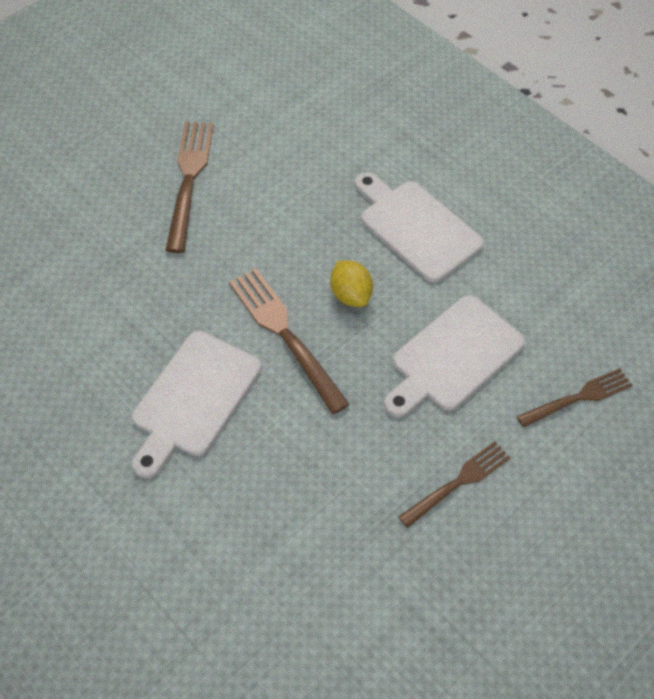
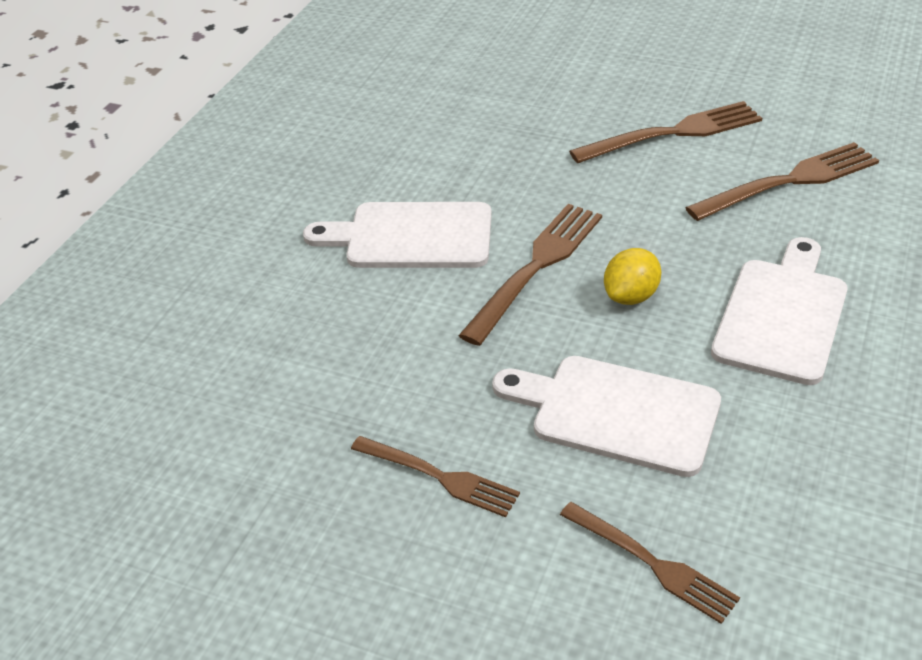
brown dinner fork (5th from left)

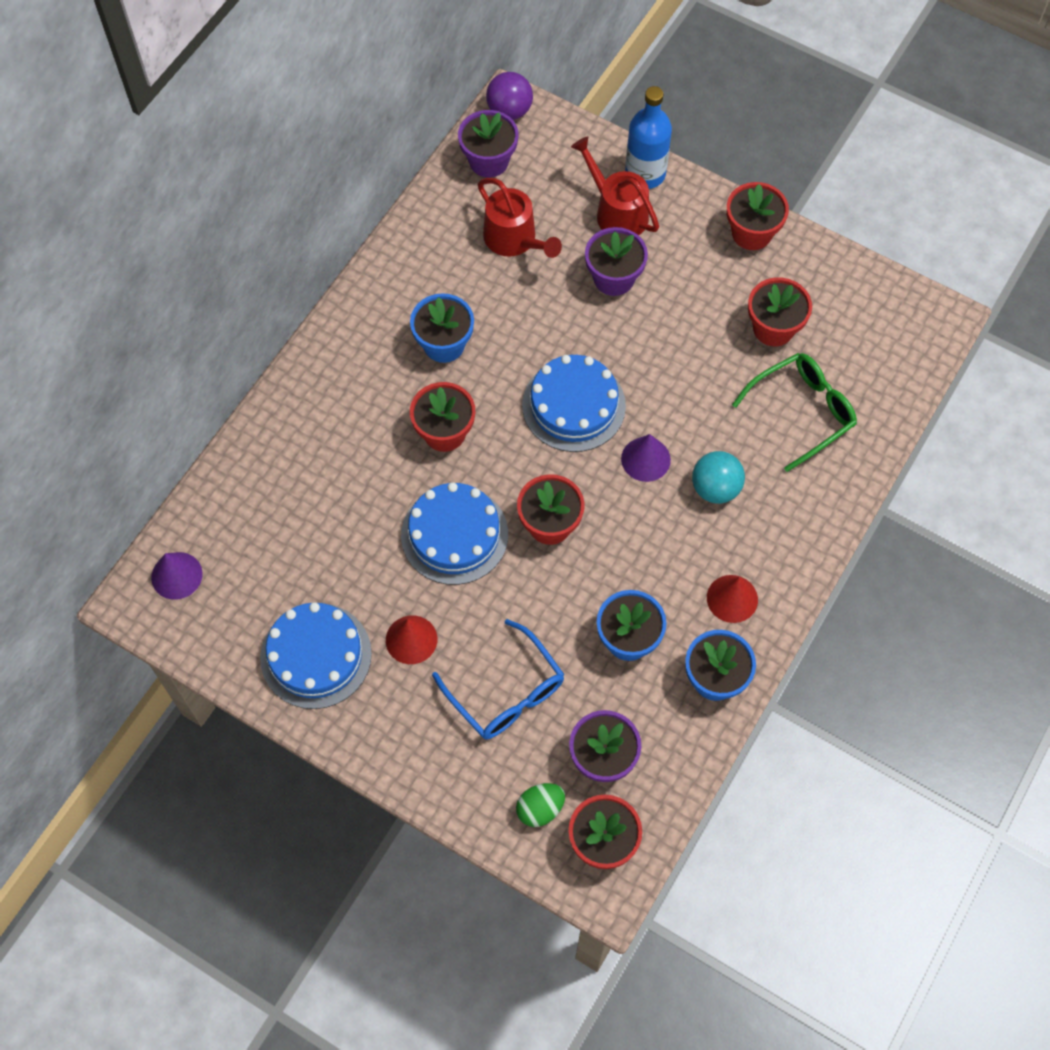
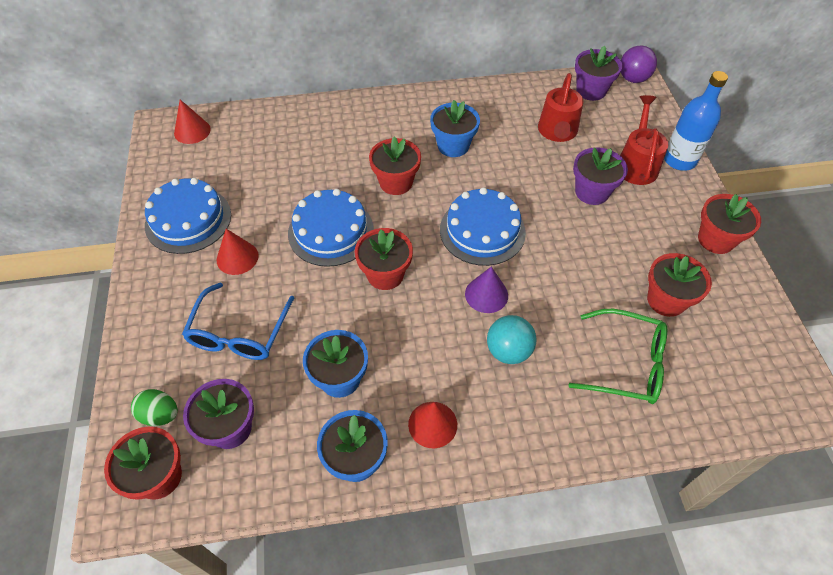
scarlet cone (1st from left)

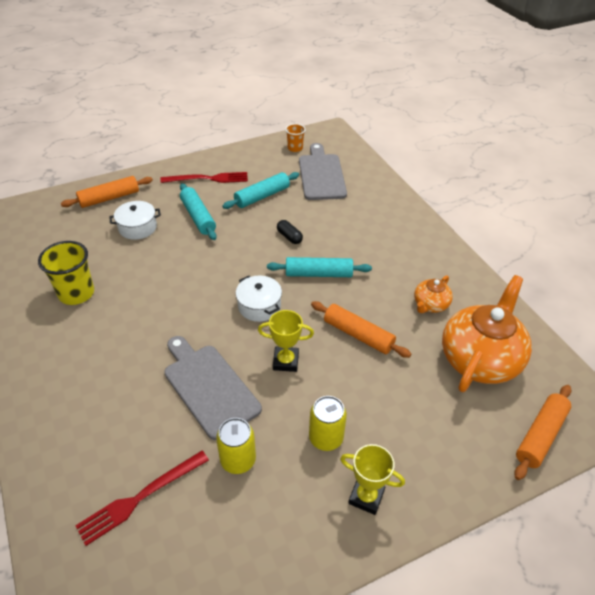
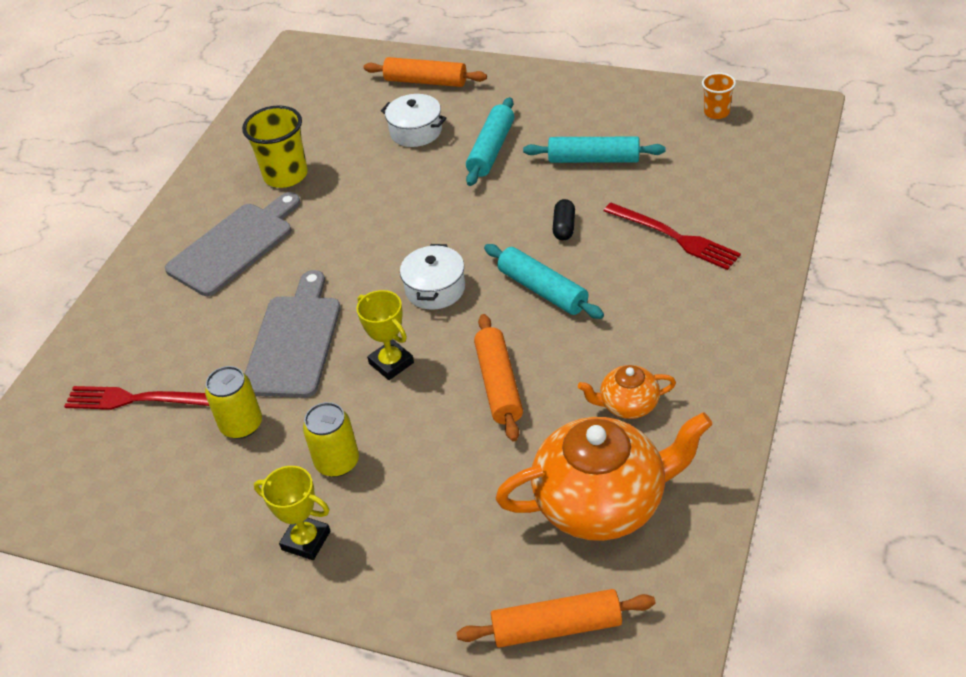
scarlet dinner fork (2nd from left)
gray chopping board (1st from left)
golden award cup (1st from left)

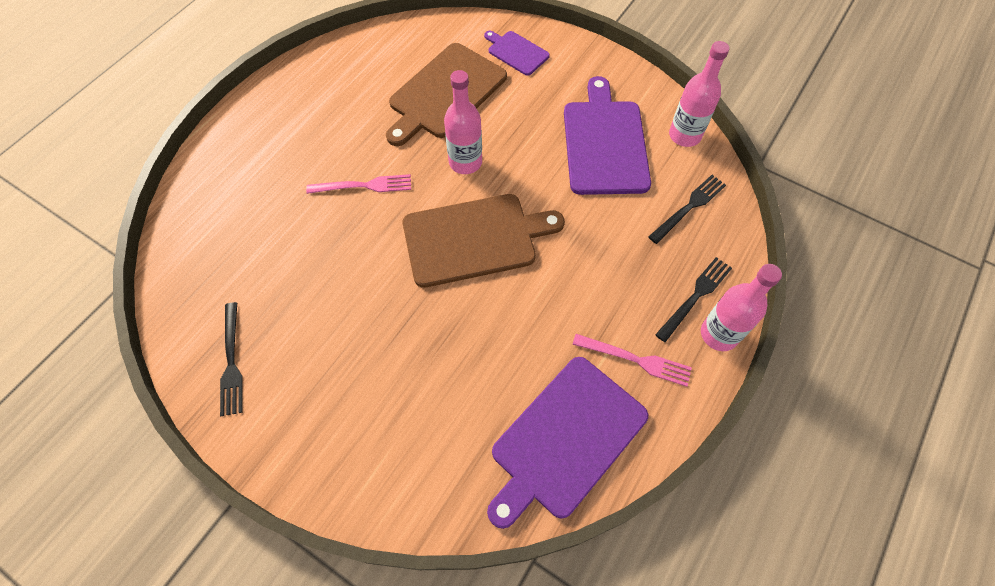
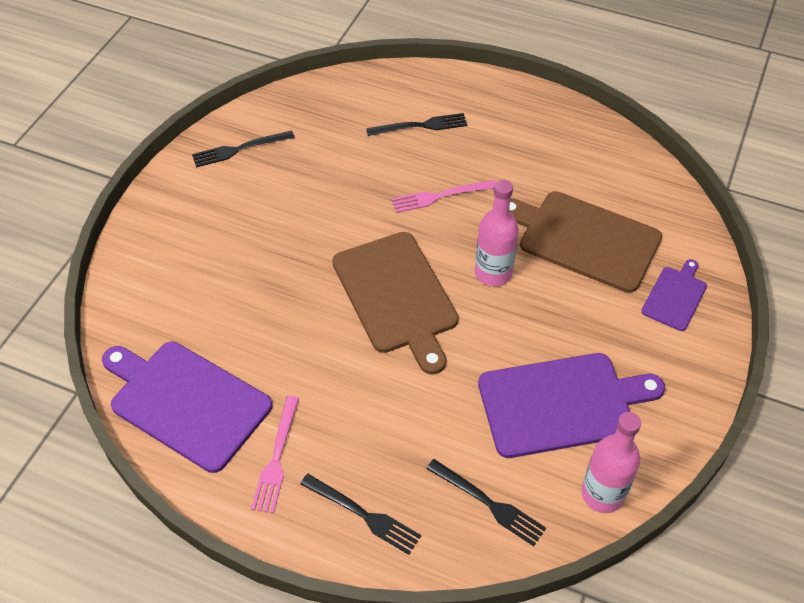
rosy dinner fork (2nd from left)
rosy bottle (3rd from left in the first image)
jet-black dinner fork (3rd from left)

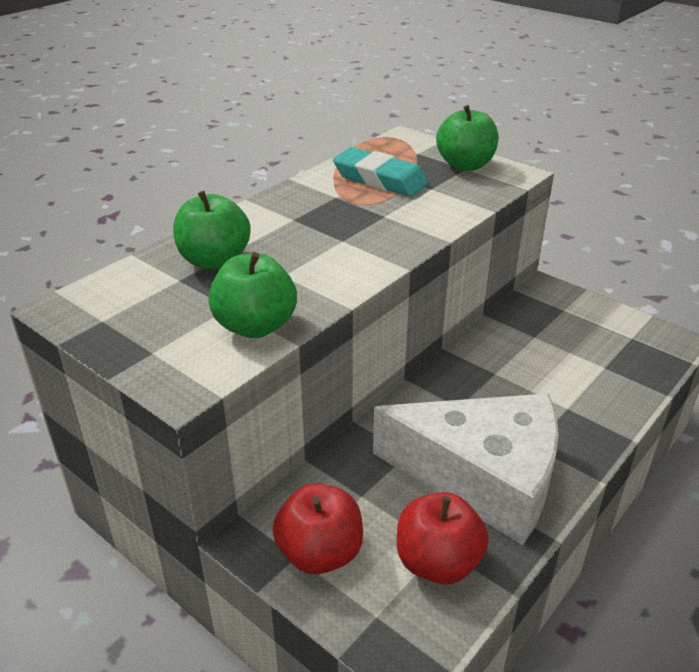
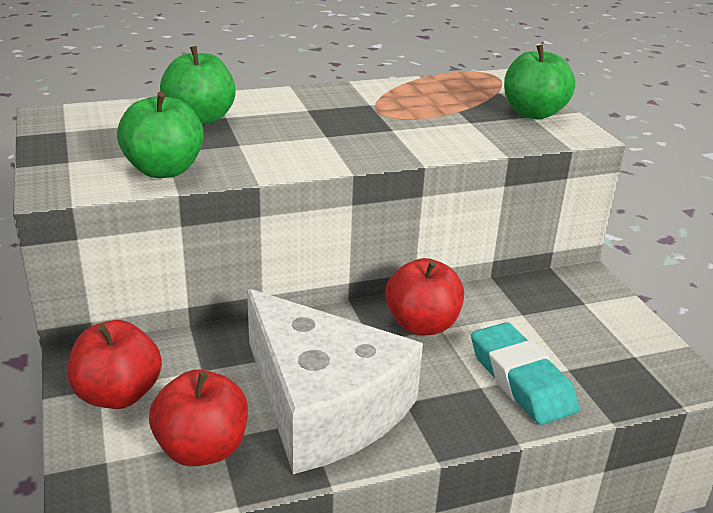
aqua gum eraser
scarlet toy apple (3rd from left)

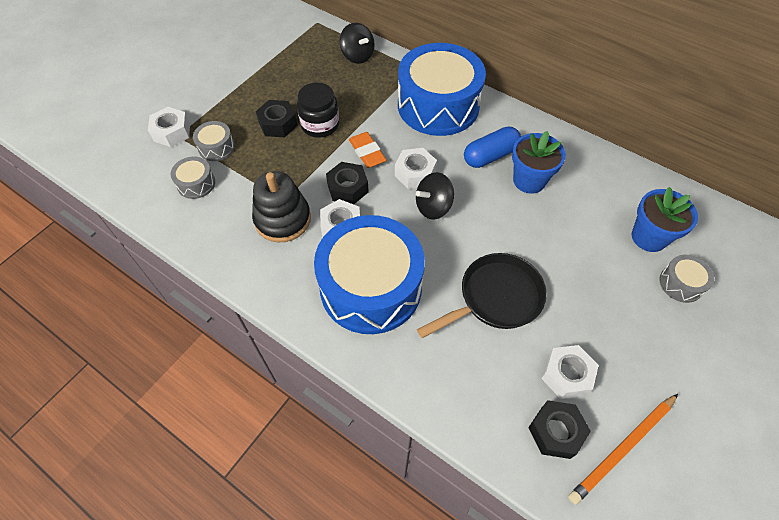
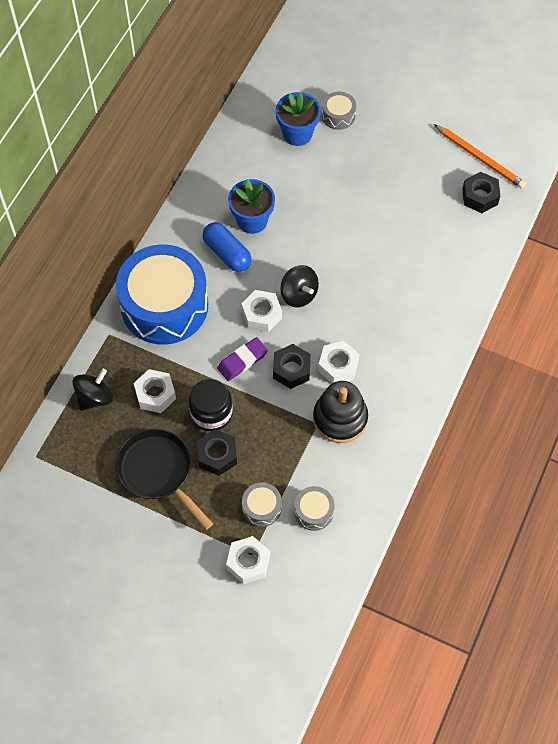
royal blue drum (1st from left in the first image)
purple gum eraser
jet-black skillet
white nut (1st from left)

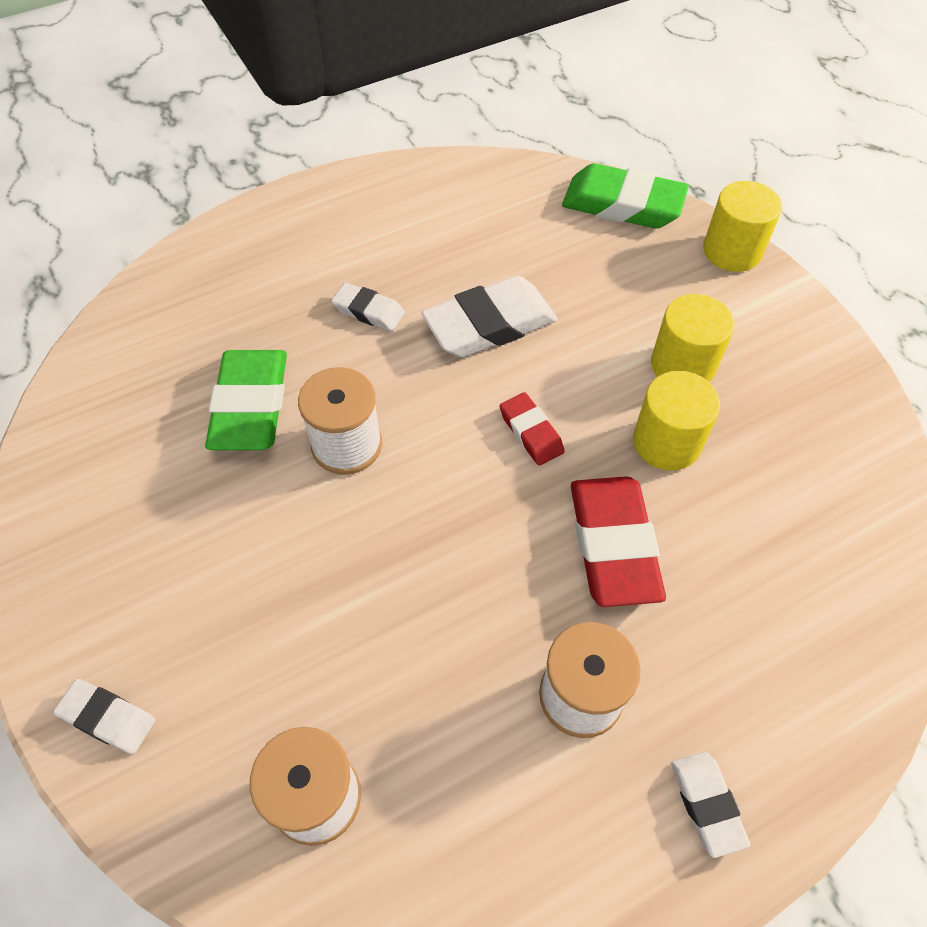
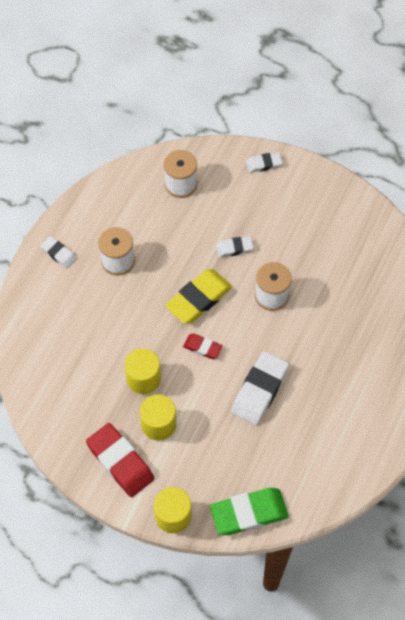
green gum eraser (1st from left in the first image)
white gum eraser (2nd from left)
scarlet gum eraser (1st from left)
golden gum eraser

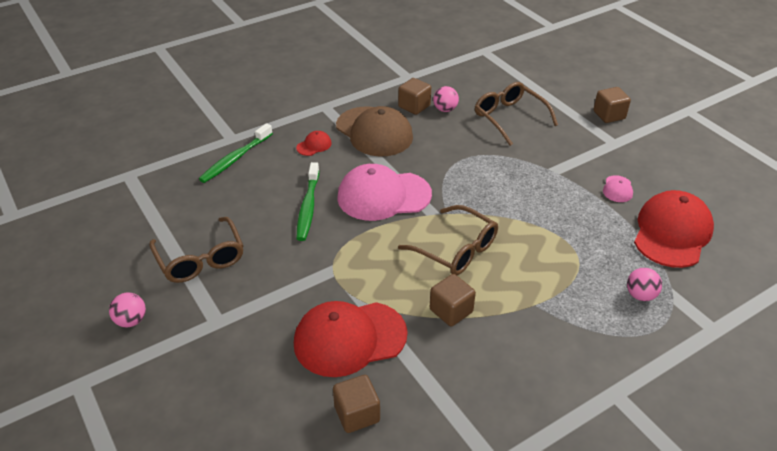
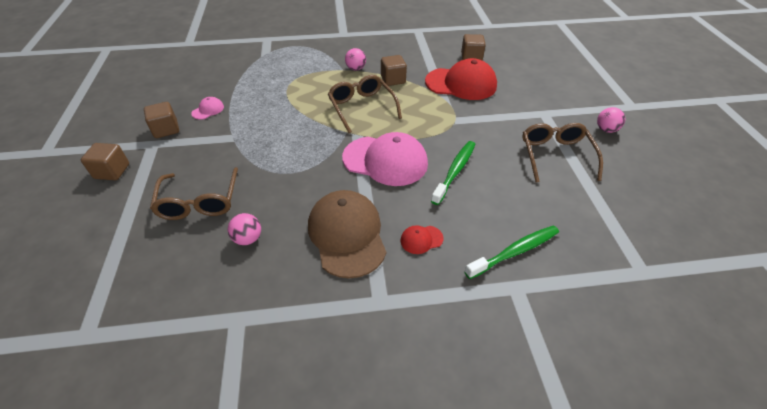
brown solid cube (2nd from left)
rosy ball (2nd from left)
scarlet cap (3rd from left in the first image)

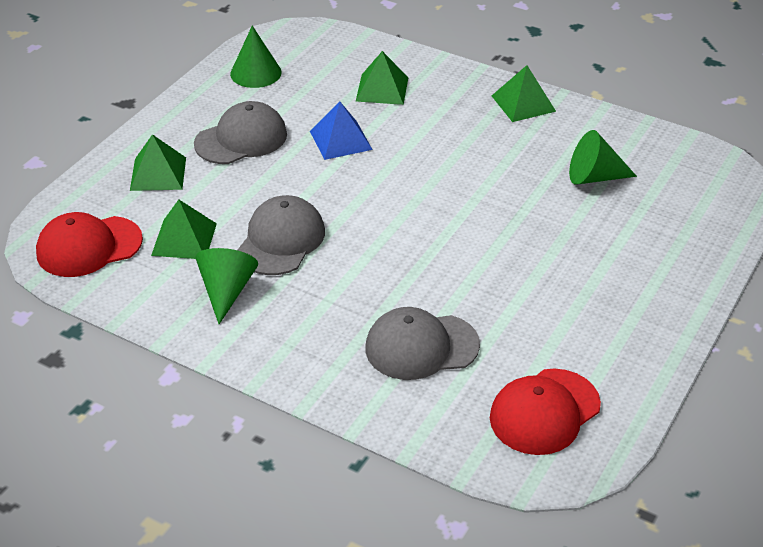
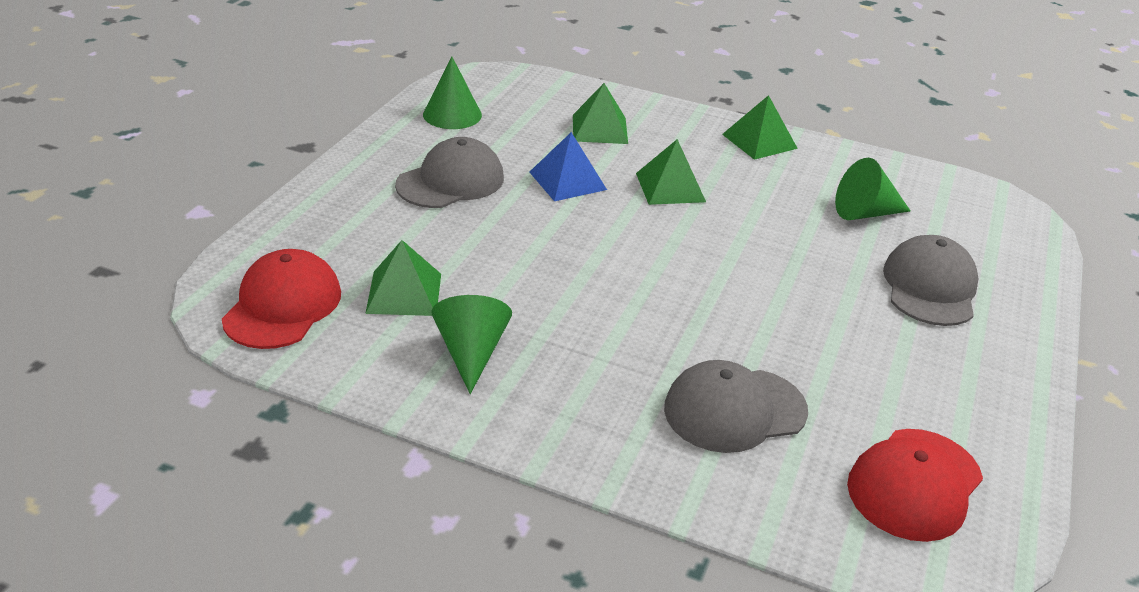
scarlet cap (1st from left)
green pyramid (3rd from left)
gray cap (3rd from left)

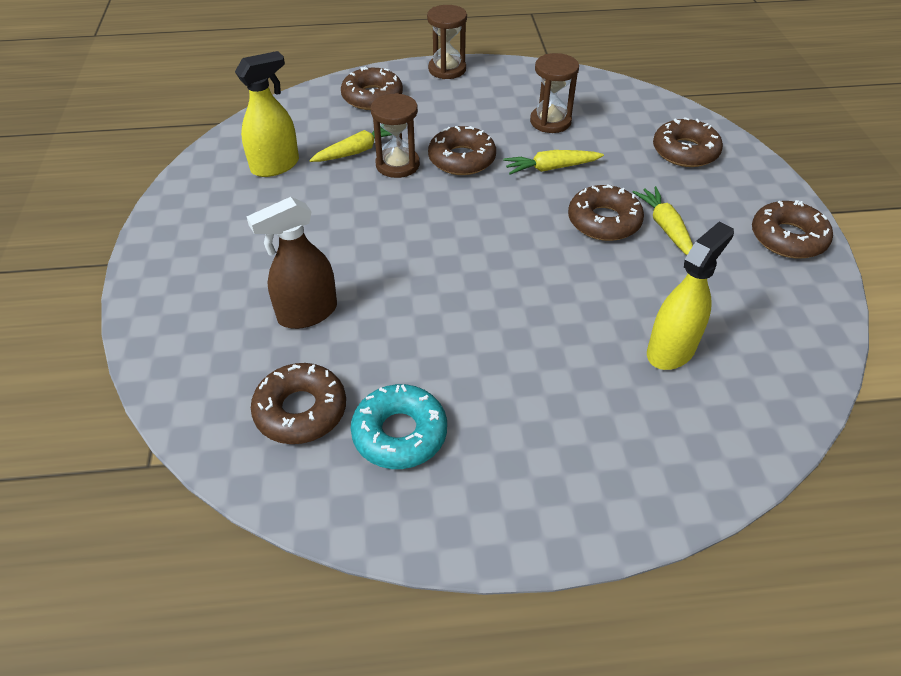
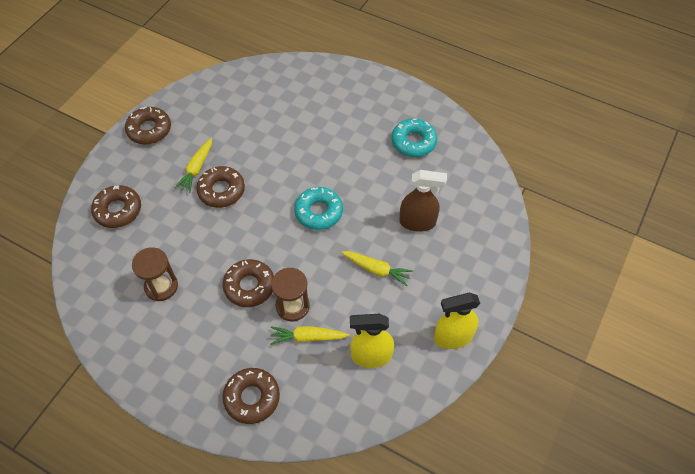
brown donut (1st from left in the first image)
brown sandglass (2nd from left in the first image)
golden carrot (3rd from left)
golden sprayer (2nd from left)
aqua donut (1st from left)

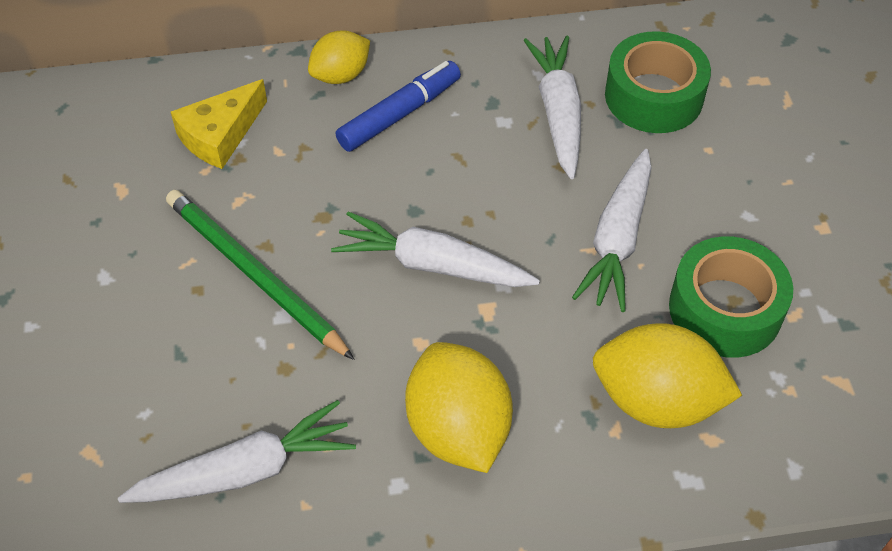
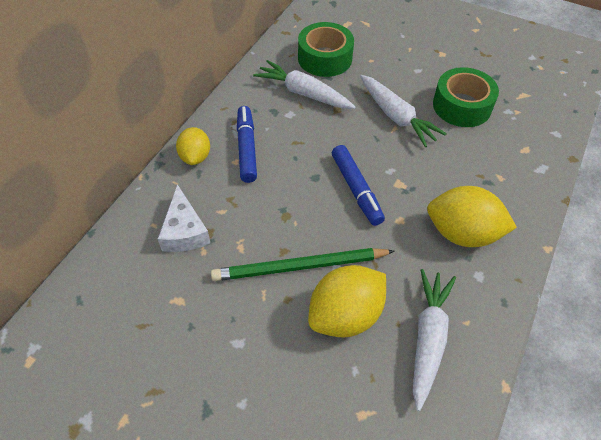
white piece of cheese
royal blue marker (2nd from left)
golden citrus fruit (2nd from left)

